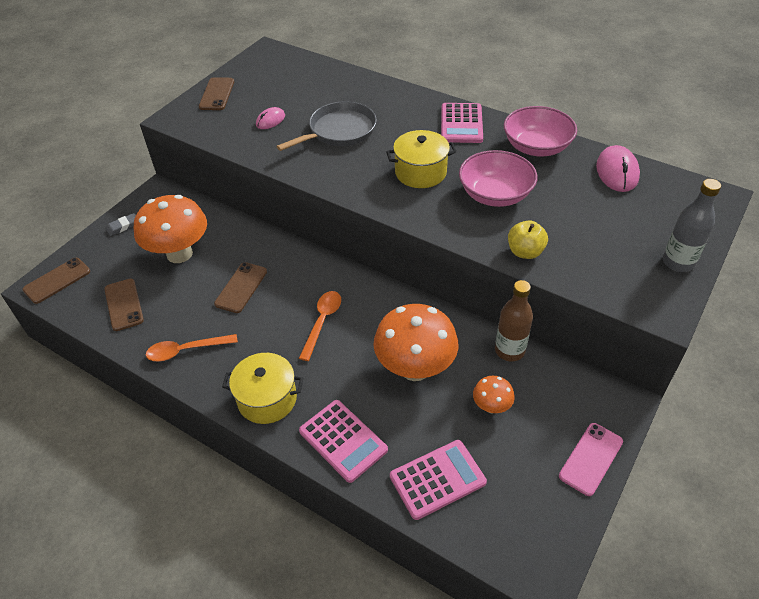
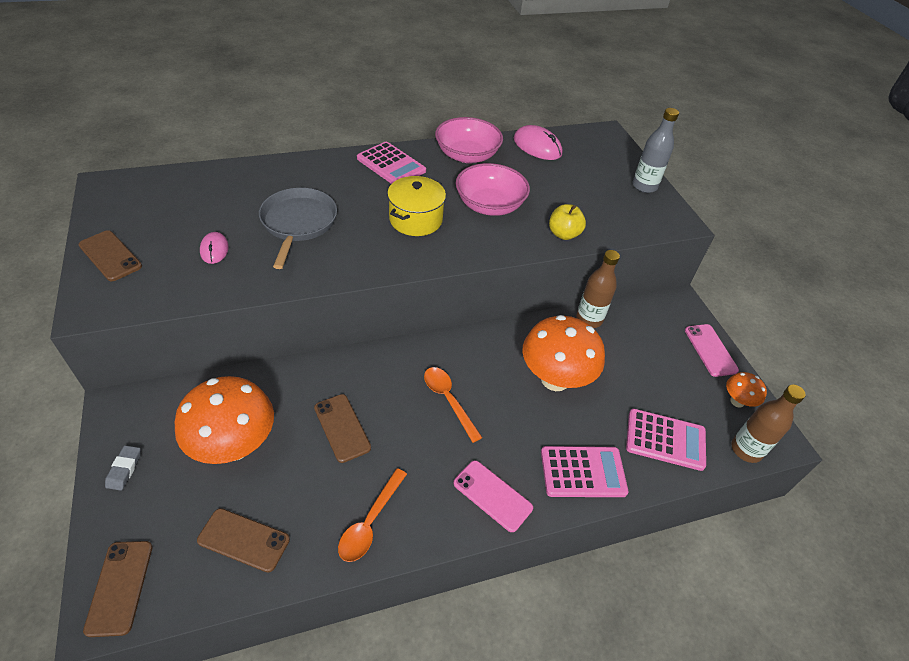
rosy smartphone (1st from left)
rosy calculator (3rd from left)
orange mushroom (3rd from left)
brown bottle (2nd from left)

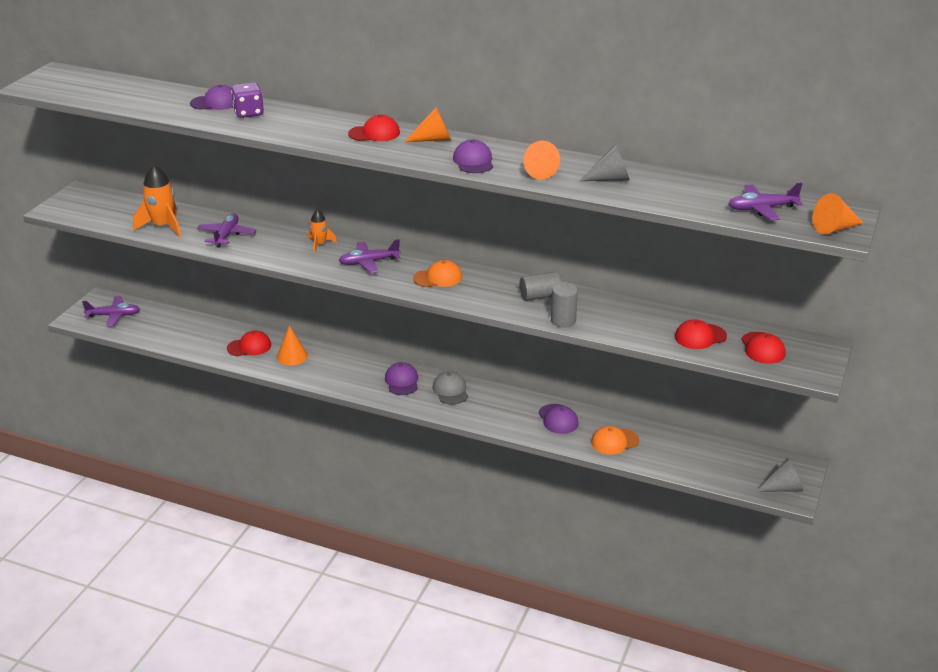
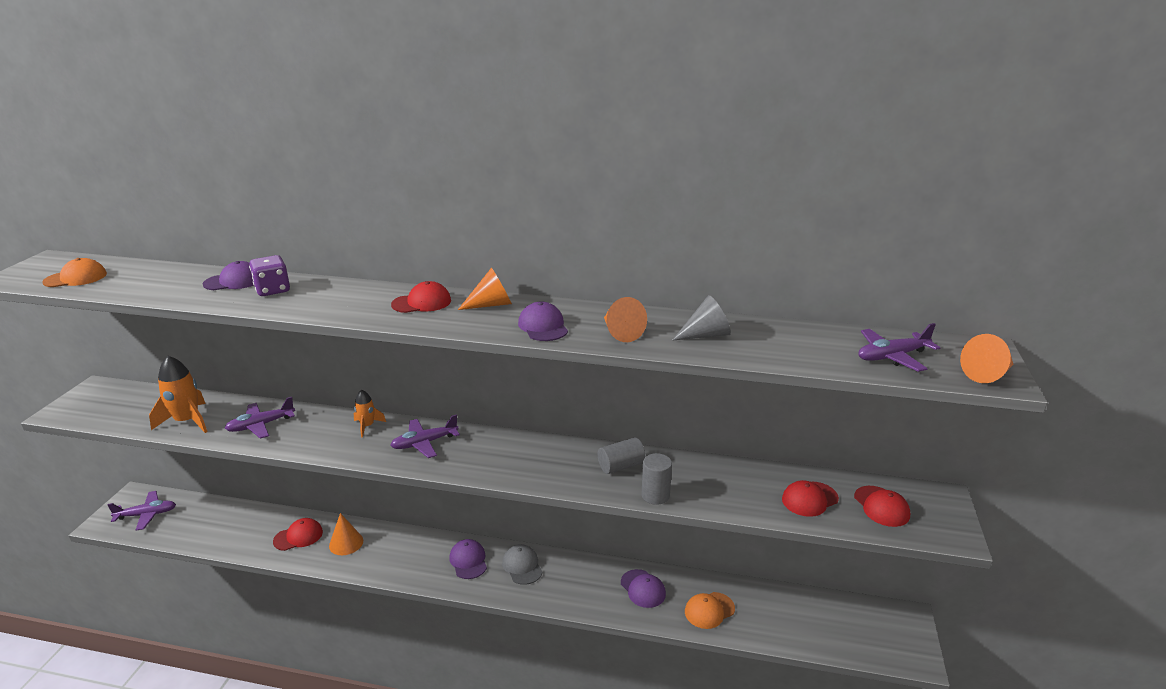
purple toy plane (2nd from left)
orange cap (1st from left)
gray cone (2nd from left in the first image)

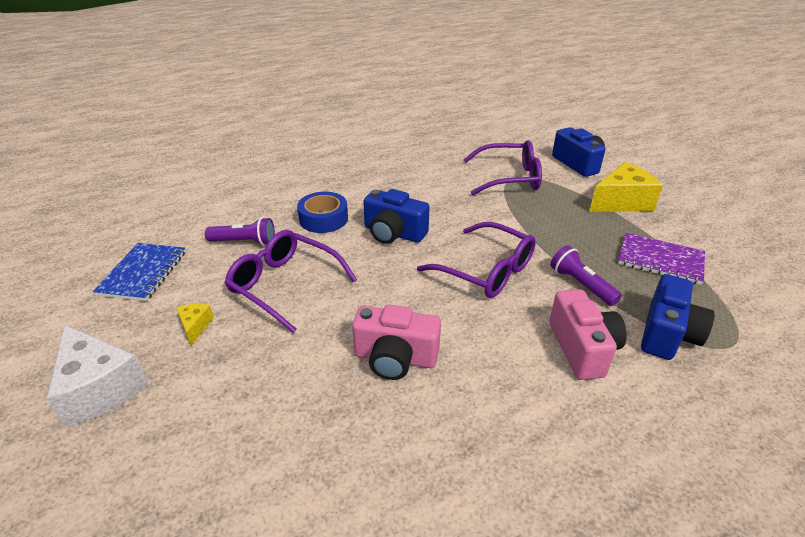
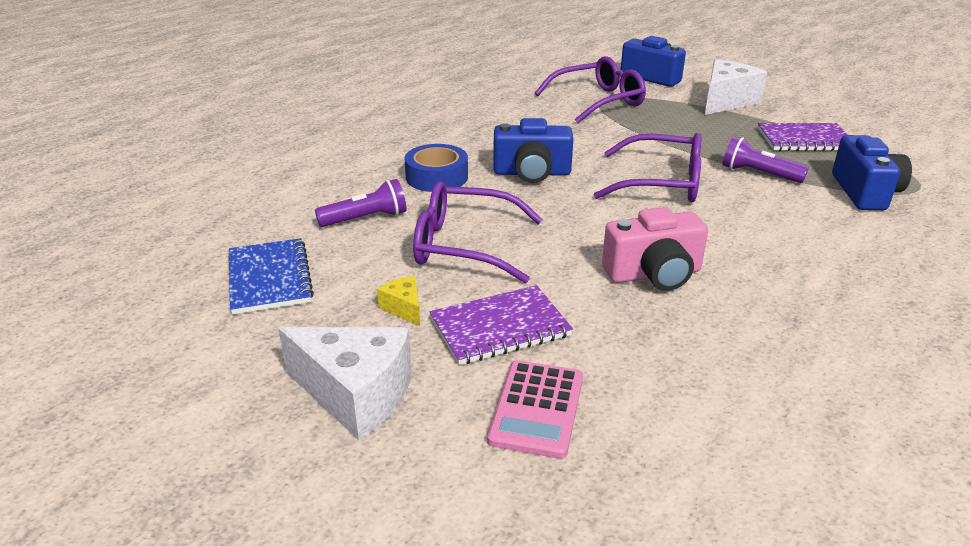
rosy photo camera (2nd from left in the first image)
white piece of cheese (2nd from left)
purple notebook (1st from left)
rosy calculator

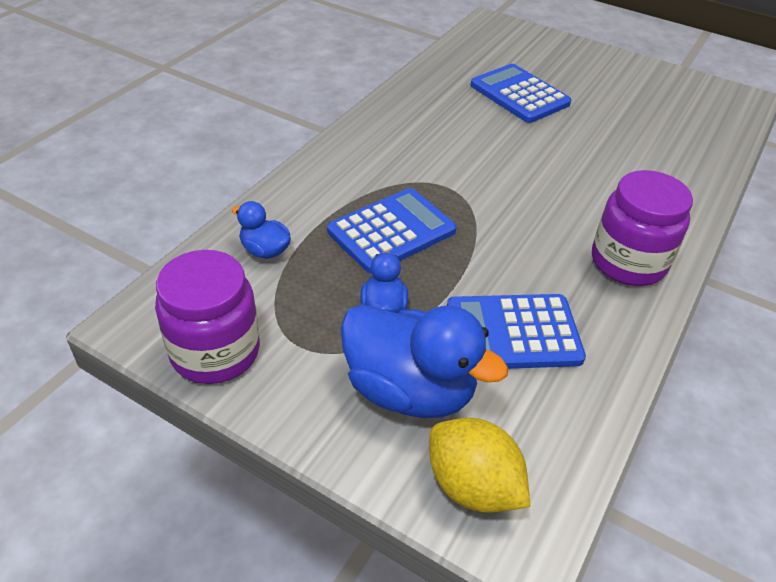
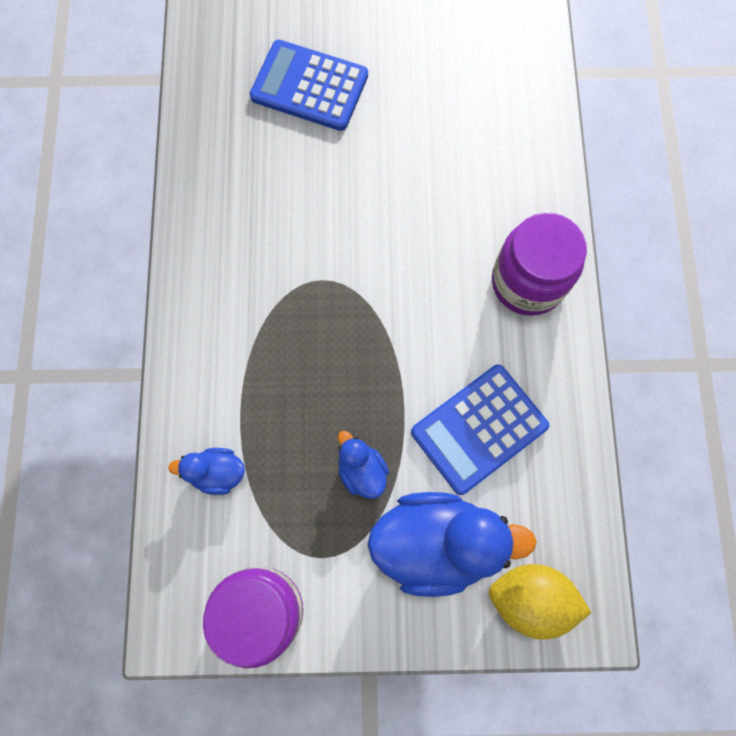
royal blue calculator (1st from left in the first image)

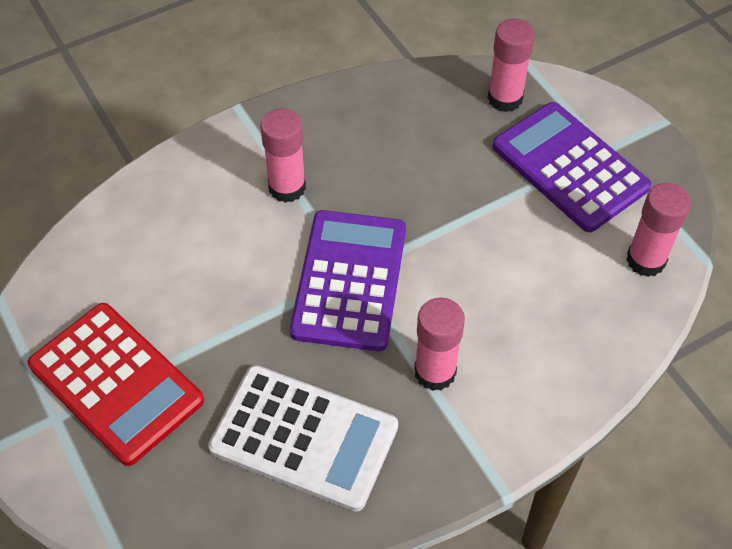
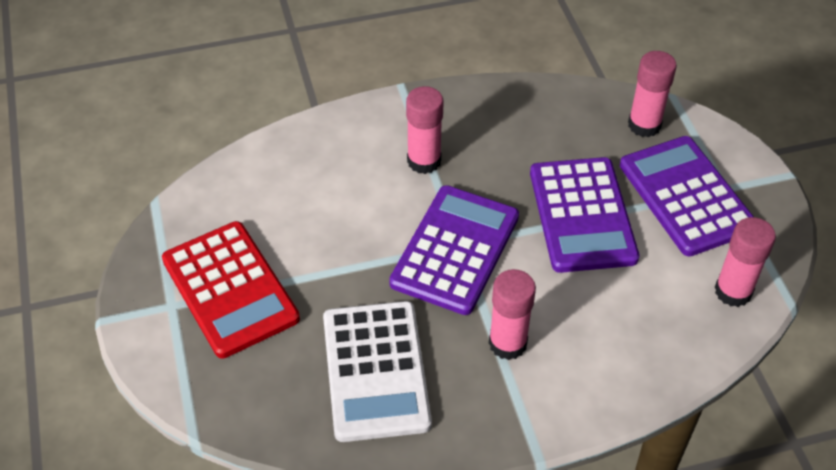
white calculator
purple calculator (2nd from left)

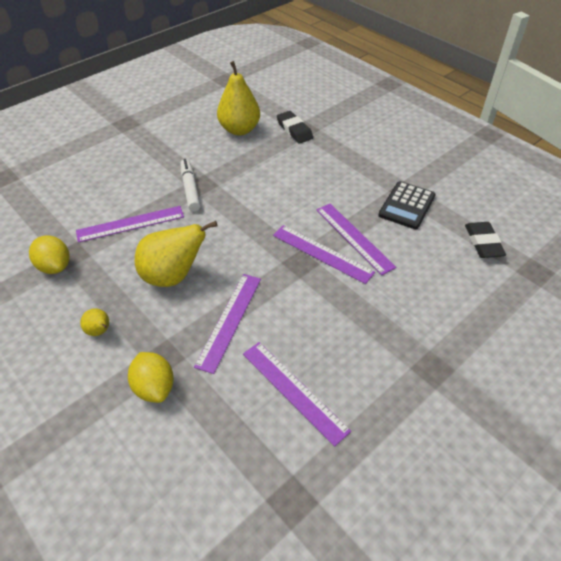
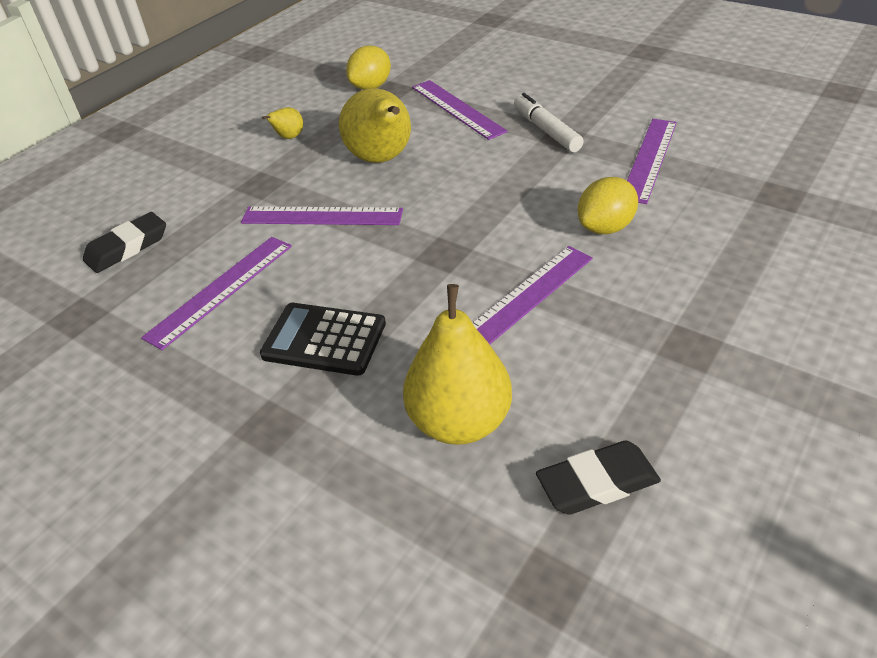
golden citrus fruit (2nd from left)
white marker
golden pear (3rd from left)
purple straightedge (5th from left)
jet-black gum eraser (1st from left)
jet-black calculator

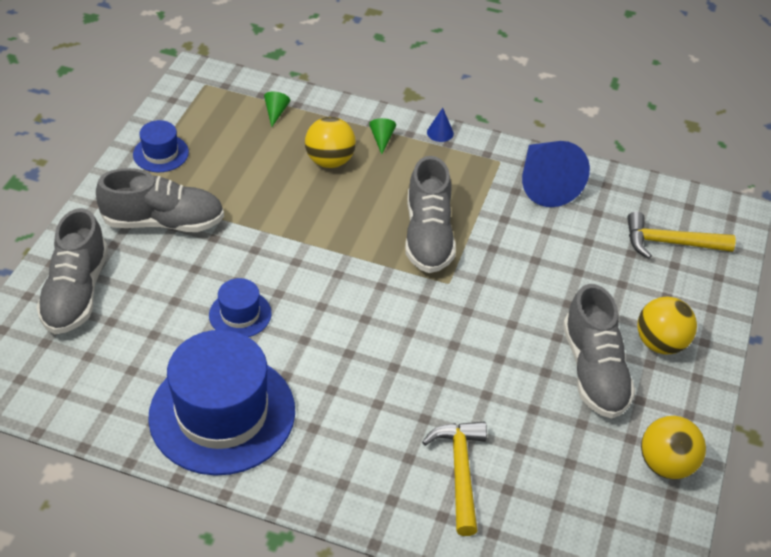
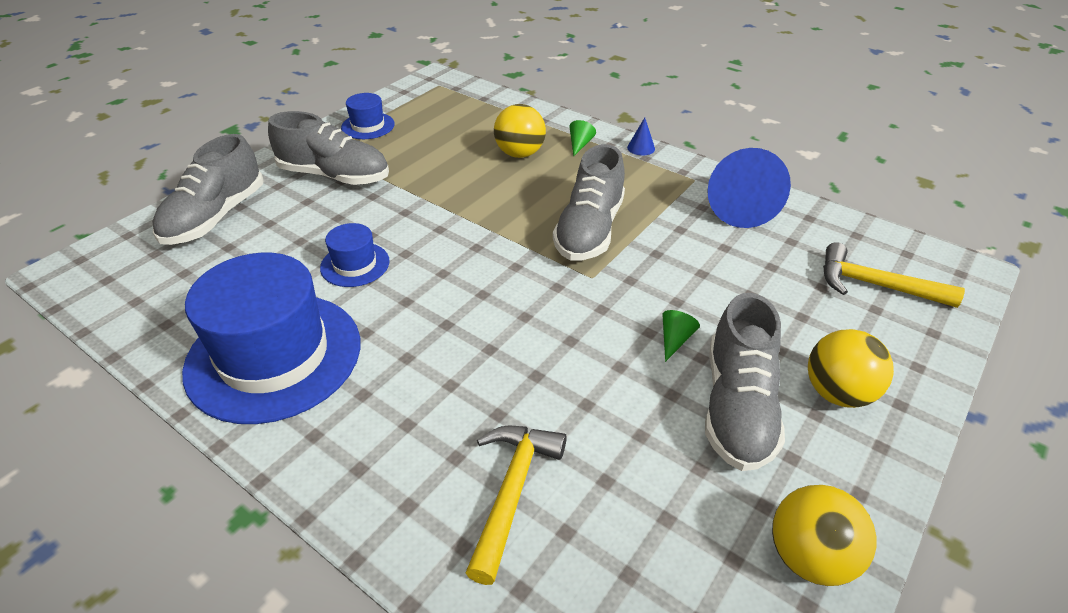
green cone (2nd from left)

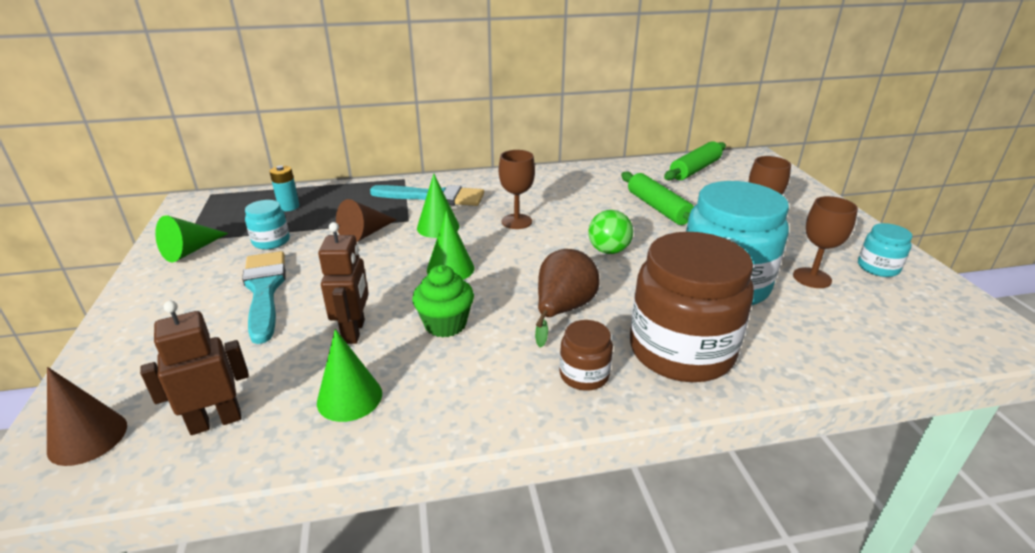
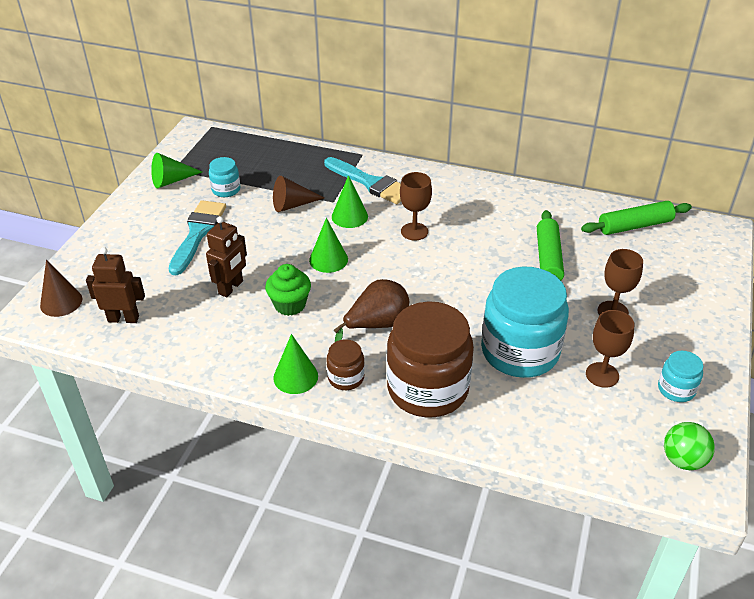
aqua power cell
green cone (2nd from left)
green ball

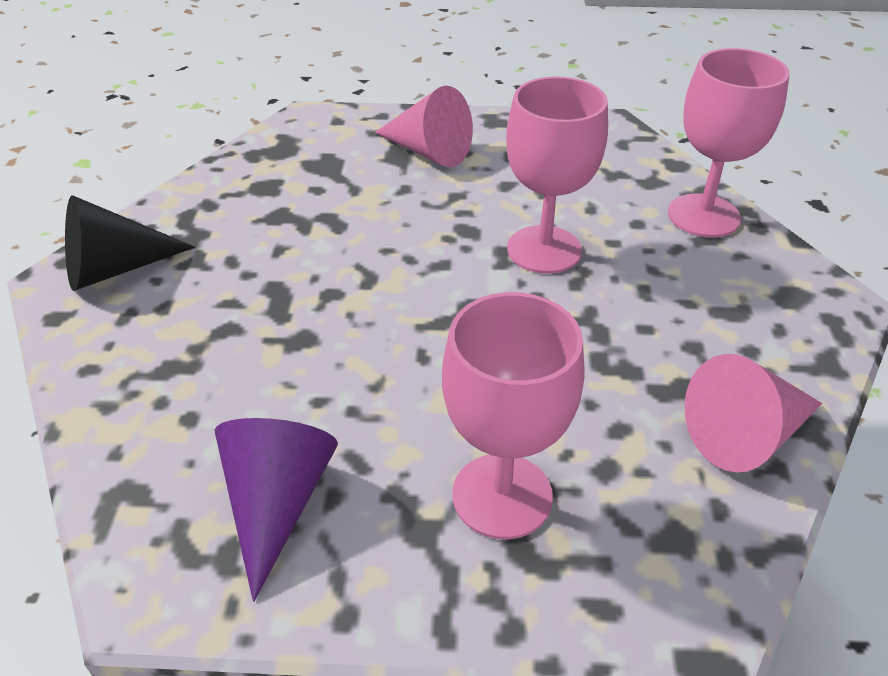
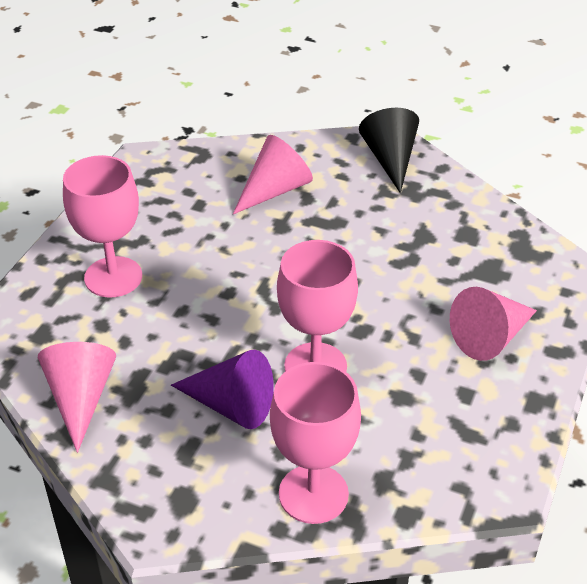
purple cone
rosy cone (2nd from left)

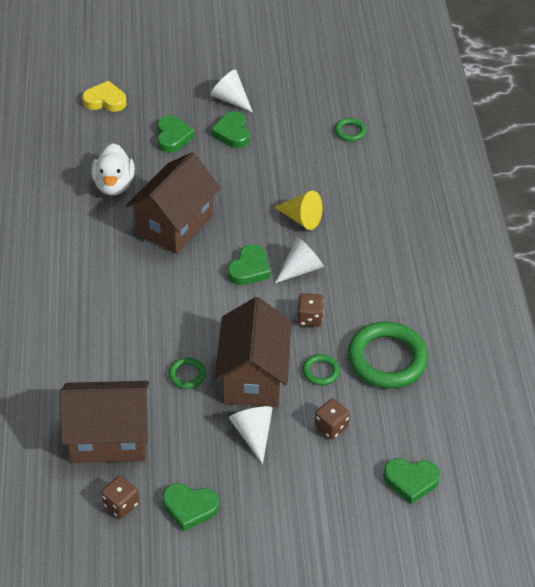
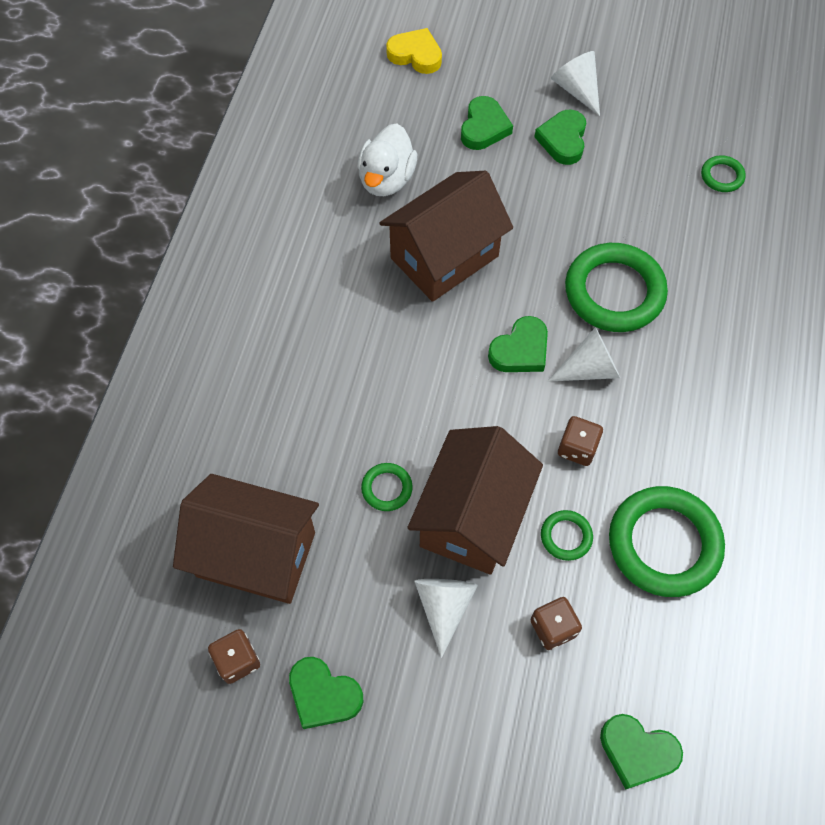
green torus (3rd from left)

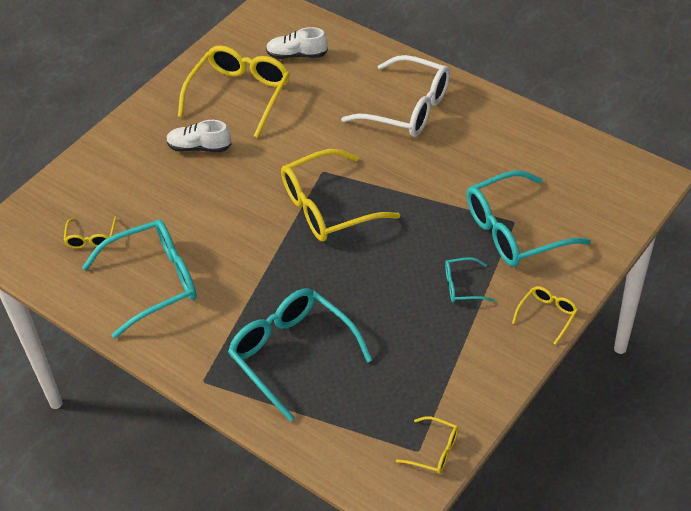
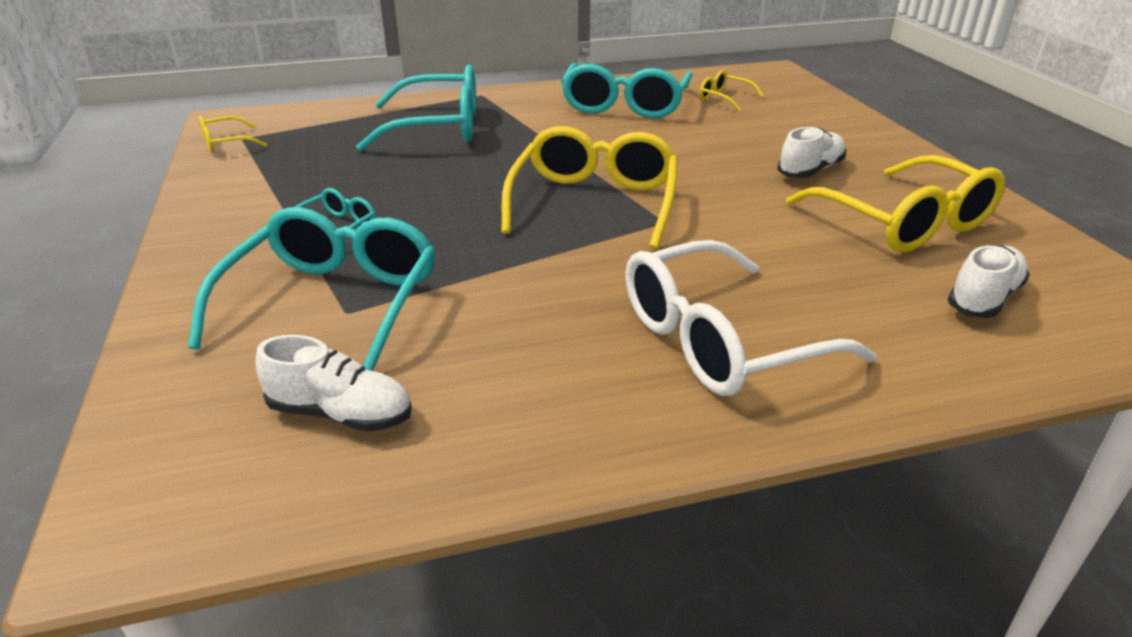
golden spectacles (5th from left in the first image)
white lace-up shoe (1st from left)

